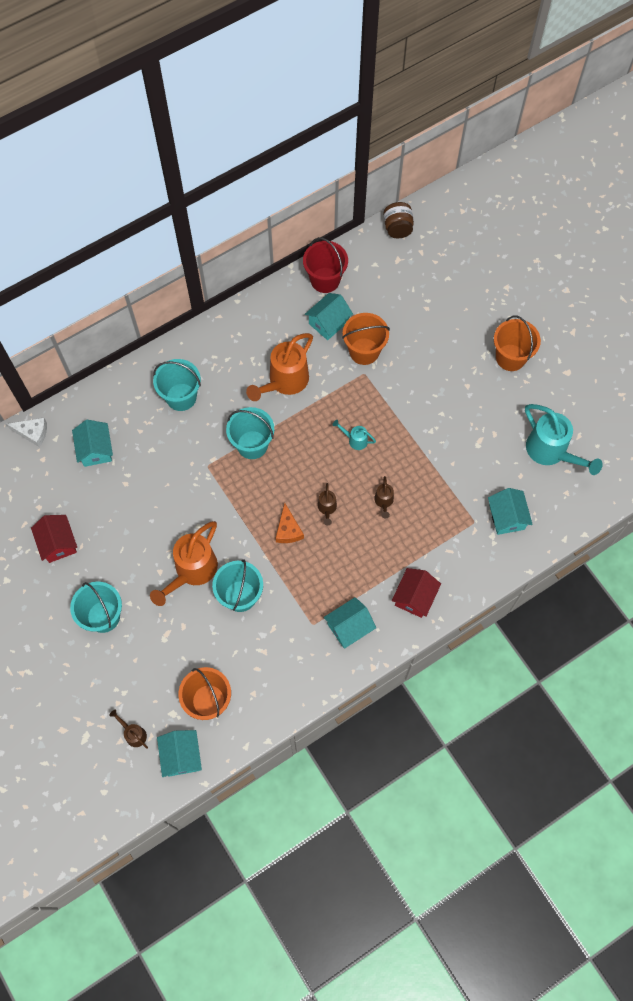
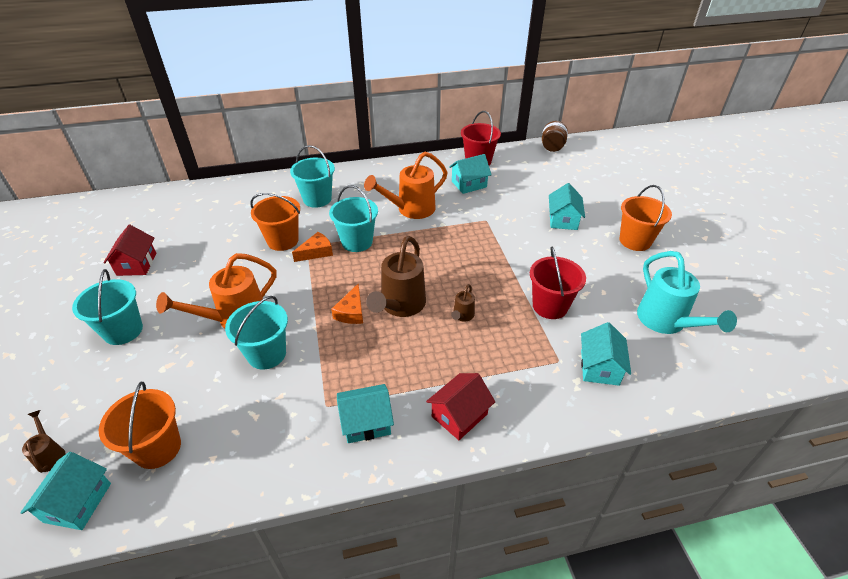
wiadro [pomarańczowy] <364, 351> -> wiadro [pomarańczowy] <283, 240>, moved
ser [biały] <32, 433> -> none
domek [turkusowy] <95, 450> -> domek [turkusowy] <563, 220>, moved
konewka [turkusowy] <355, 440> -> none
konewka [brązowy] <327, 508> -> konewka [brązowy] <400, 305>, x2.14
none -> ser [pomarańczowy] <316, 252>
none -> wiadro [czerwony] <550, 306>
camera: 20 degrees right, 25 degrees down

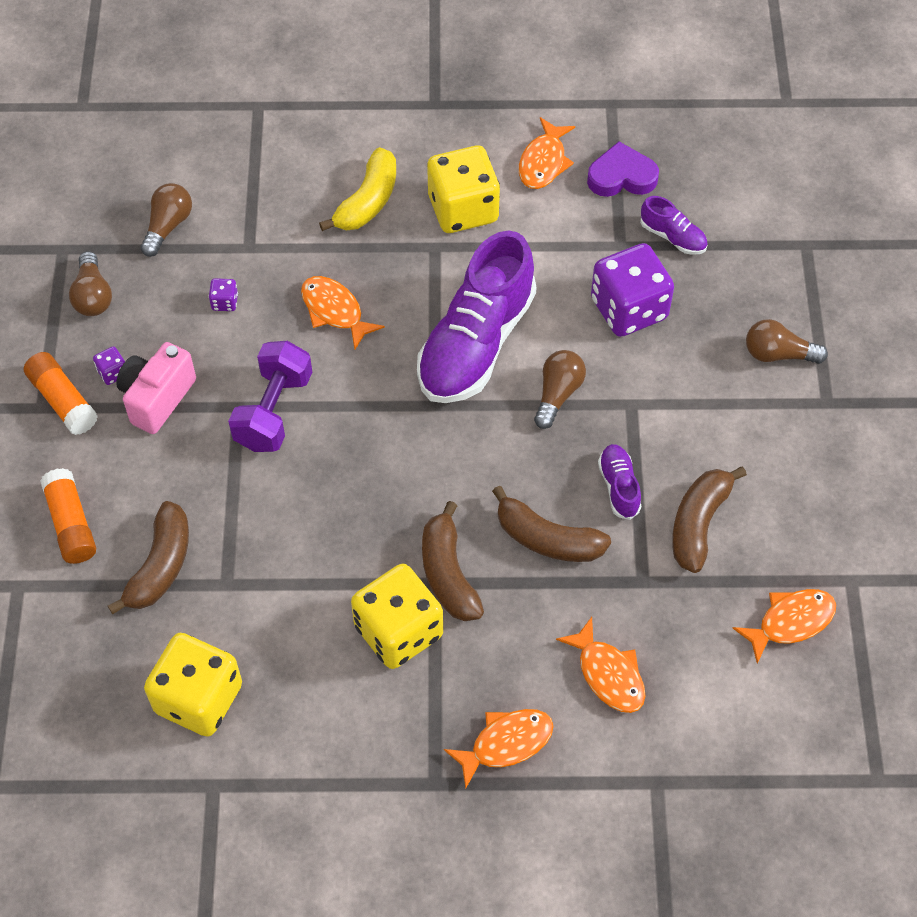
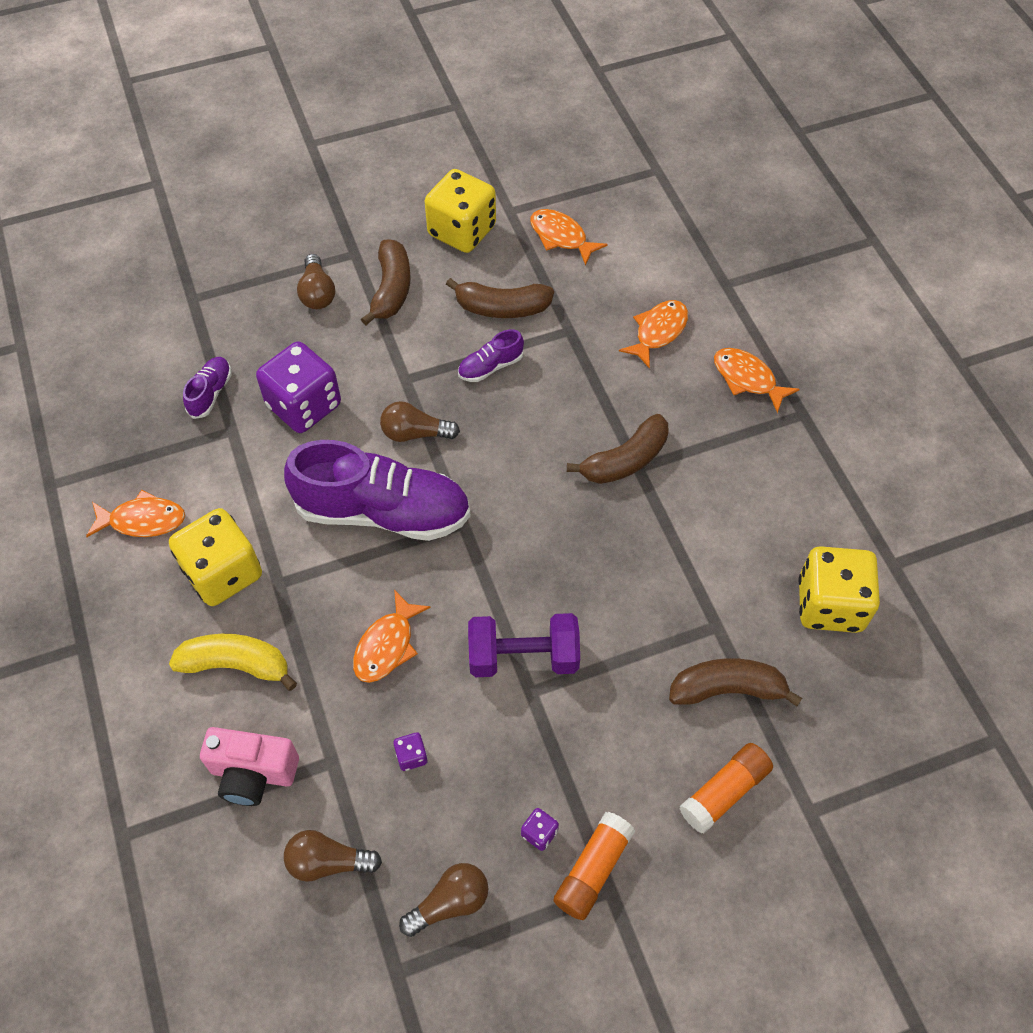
serce [fioletowy] <621, 176> -> none
aparat fotograficzny [różowy] <157, 398> -> aparat fotograficzny [różowy] <253, 773>, moved
banan [brązowy] <547, 539> -> banan [brązowy] <391, 289>, moved
kostka do gry [żółty] <398, 631> -> kostka do gry [żółty] <462, 231>, moved
camera: 110 degrees left, 0 degrees up

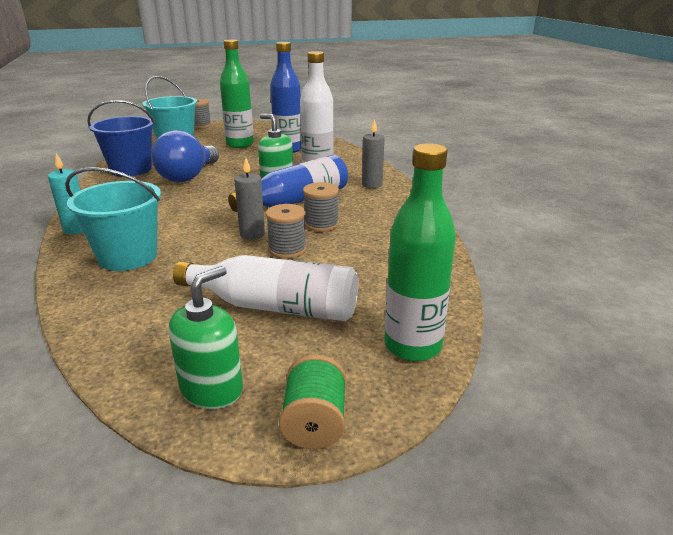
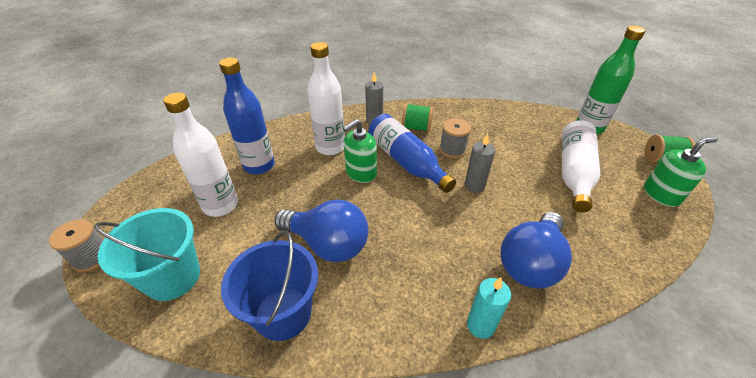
butelka [zielony] <240, 144> -> butelka [biały] <221, 205>
wiadro [turkusowy] <128, 257> -> żarówka [niebieski] <530, 262>
szpulka [szary] <287, 249> -> none
dozownik mydła [zielony] <212, 389> -> dozownik mydła [zielony] <661, 194>, 120 degrees clockwise
none -> szpulka [zielony] <416, 128>
camera: 85 degrees left, 15 degrees up

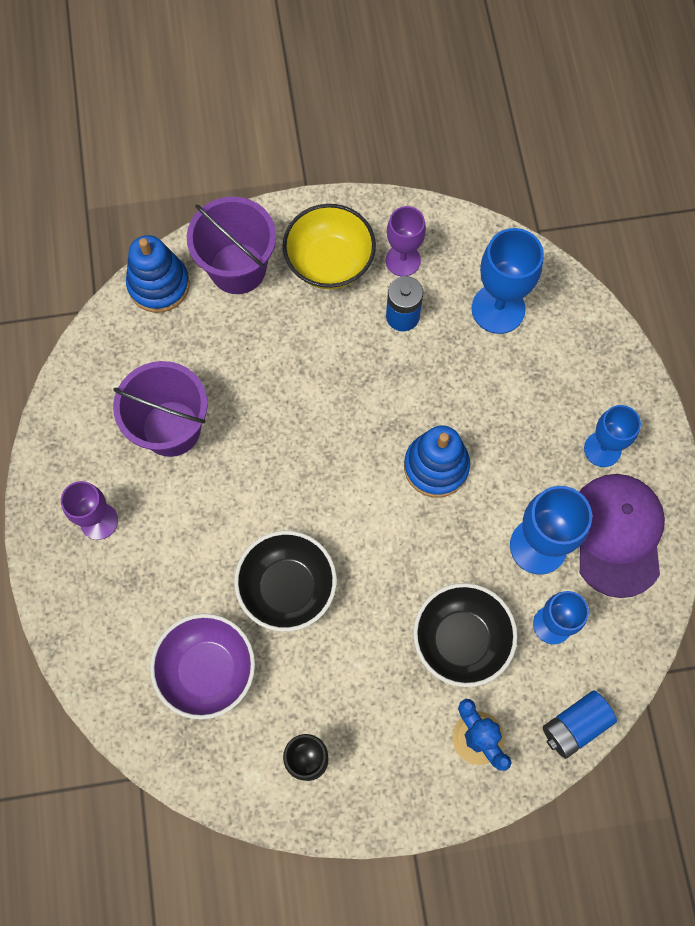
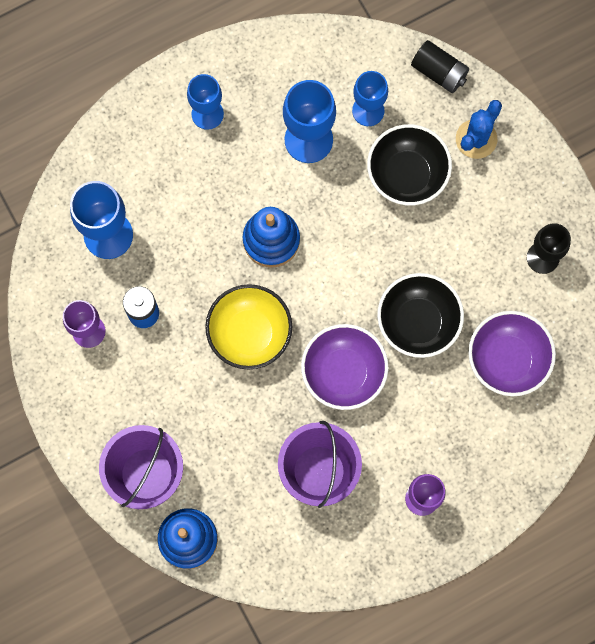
miska [żółty] <329, 262> -> miska [żółty] <249, 333>, moved
czapka [fioletowy] <617, 534> -> none
bateria [niebieski] <575, 725> -> bateria [czarny] <439, 72>
none -> miska [fioletowy] <343, 373>
camera: 110 degrees left, 5 degrees up

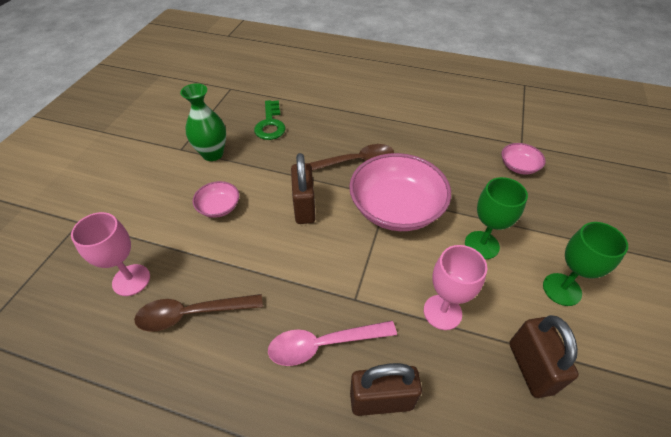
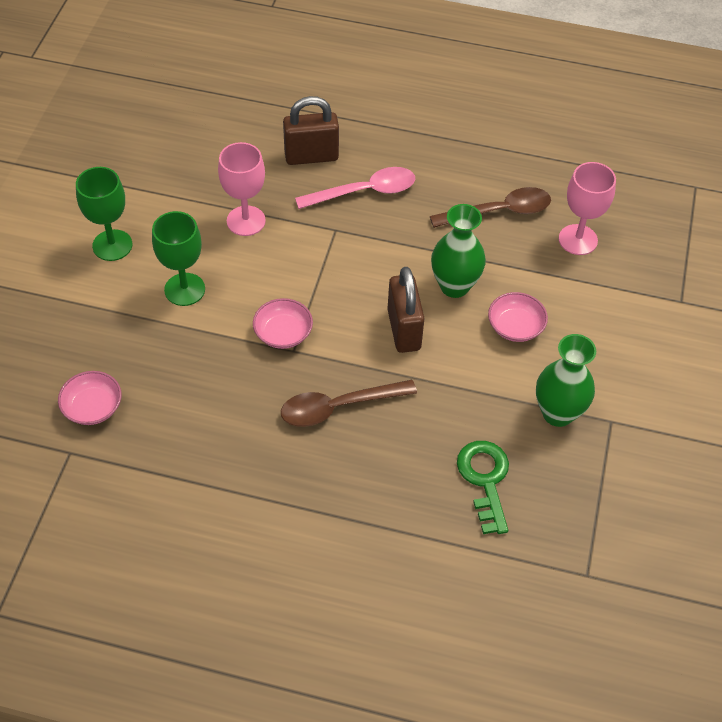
miska [różowy] <396, 208> -> miska [różowy] <283, 333>, x0.47
kłódka [brązowy] <530, 367> -> none
none -> wazon [zielony] <454, 286>
camera: 175 degrees right, 5 degrees up

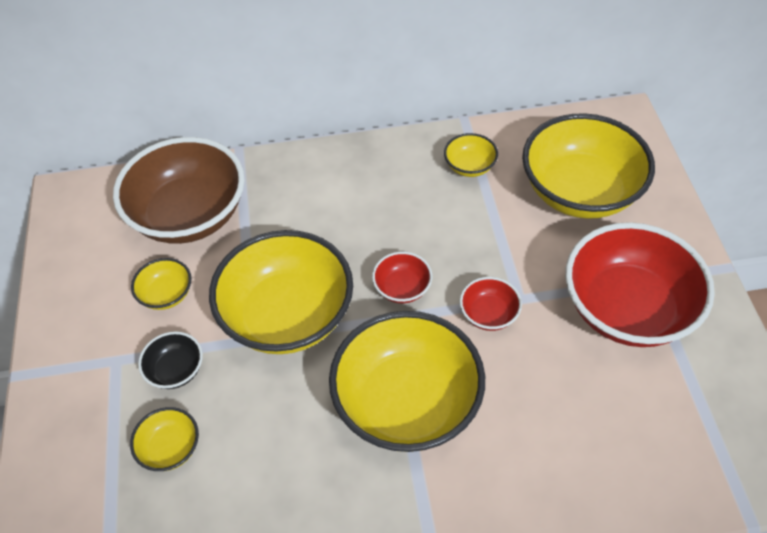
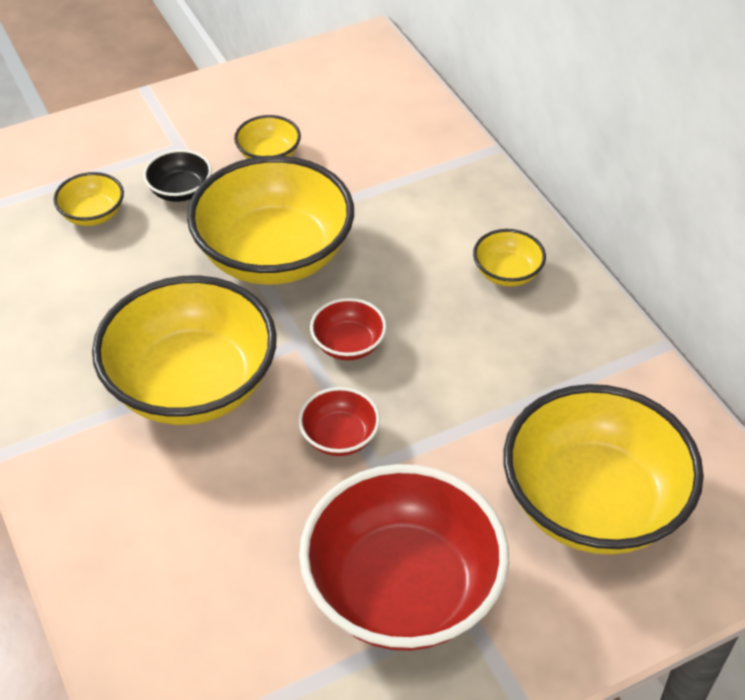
miska [żółty] <469, 166> -> miska [żółty] <507, 273>, moved
miska [brązowy] <189, 215> -> none
camera: 70 degrees right, 5 degrees down

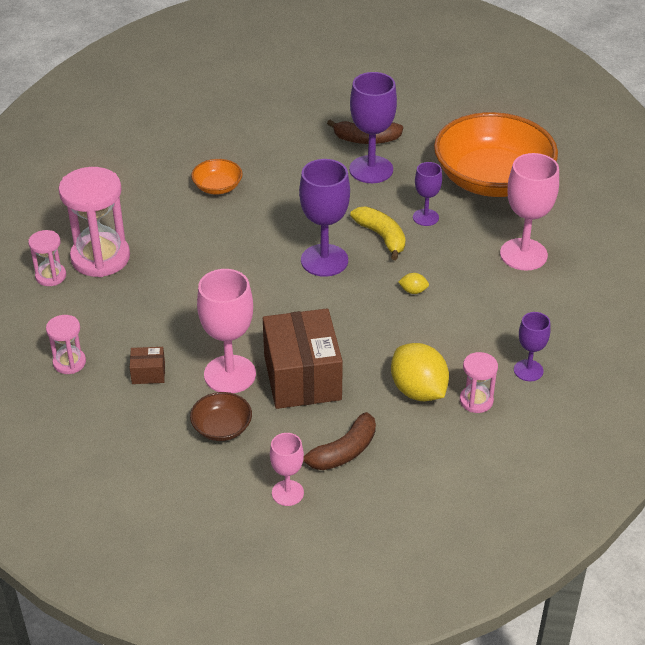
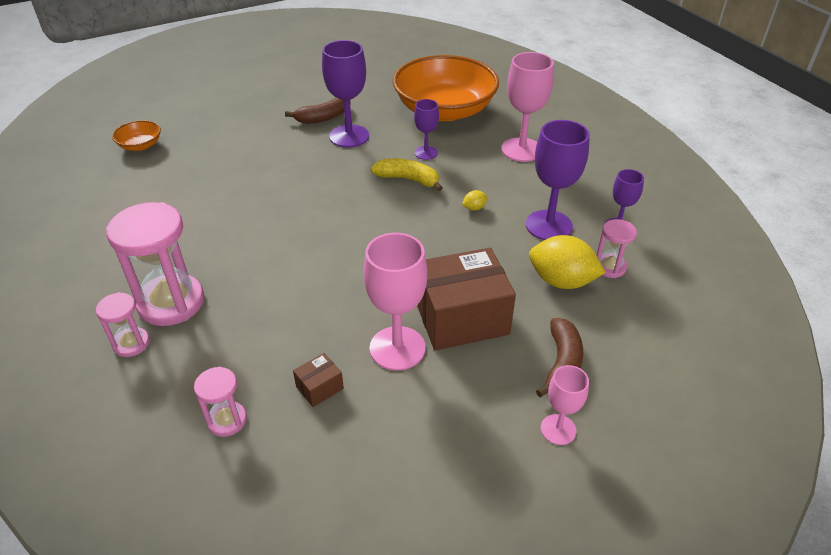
miska [pomarańczowy] <217, 187> -> miska [pomarańczowy] <140, 145>, moved
kielich [fioletowy] <324, 260> -> kielich [fioletowy] <549, 225>, moved
pudełko [brązowy] <302, 377> -> pudełko [brązowy] <461, 318>, 60 degrees counterclockwise
miska [brązowy] <222, 427> -> none
camera: 35 degrees left, 0 degrees up

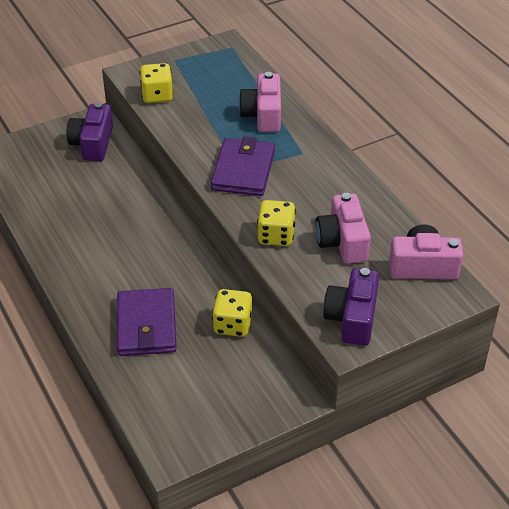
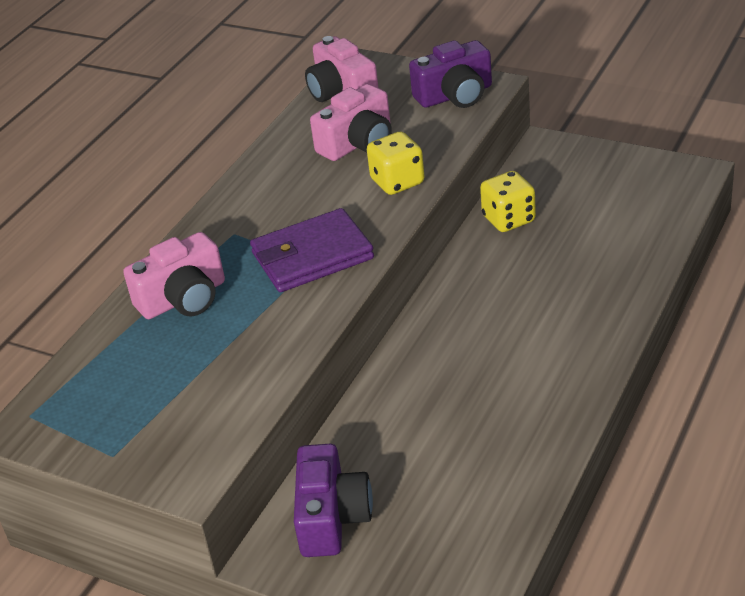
kostka do gry [żółty] <157, 96> -> none
aparat fotograficzny [fioletowy] <92, 144> -> aparat fotograficzny [fioletowy] <332, 517>, 60 degrees counterclockwise
portfel [fioletowy] <146, 325> -> none
camera: 120 degrees left, 5 degrees down

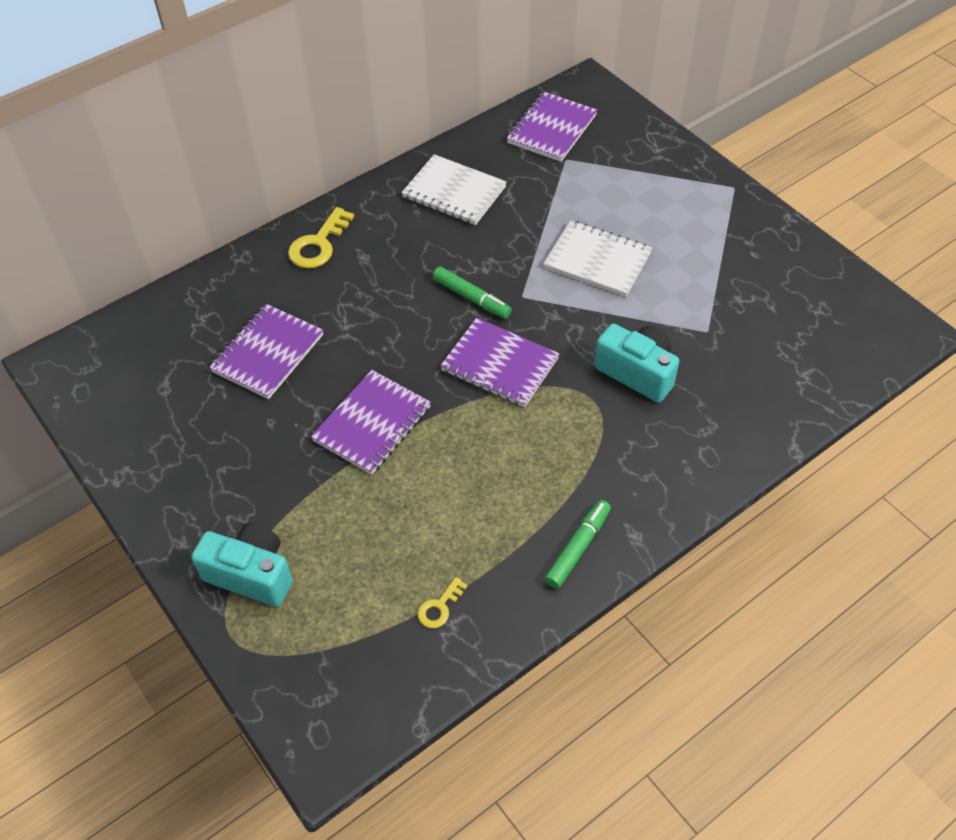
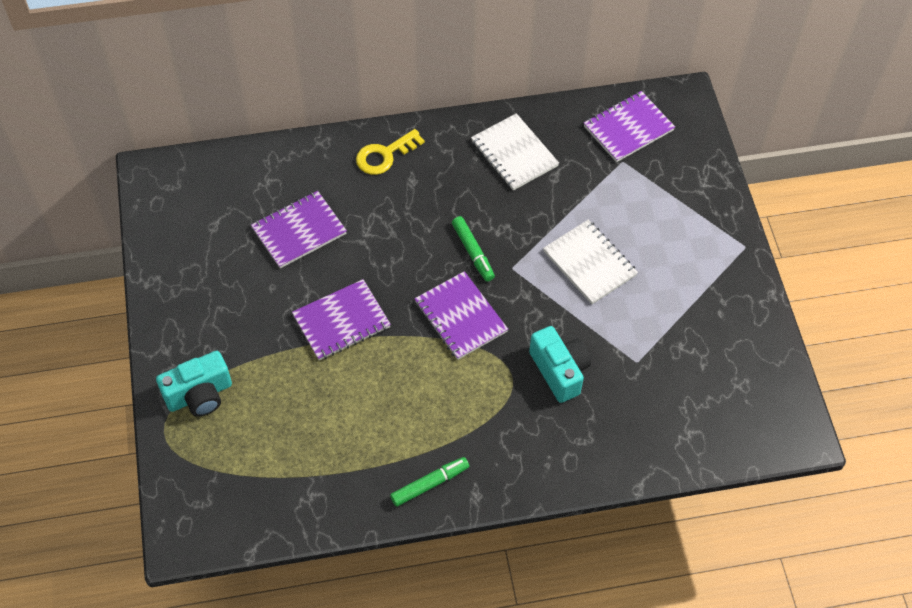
aparat fotograficzny [turkusowy] <251, 574> -> aparat fotograficzny [turkusowy] <199, 395>, 105 degrees clockwise
klucz [żółty] <439, 607> -> none
camera: 25 degrees right, 5 degrees up

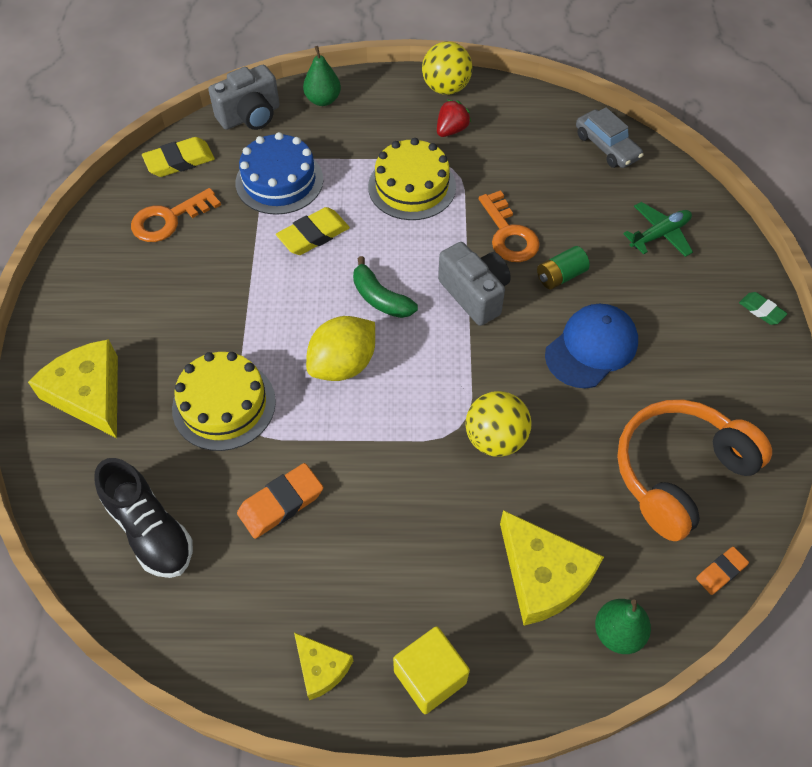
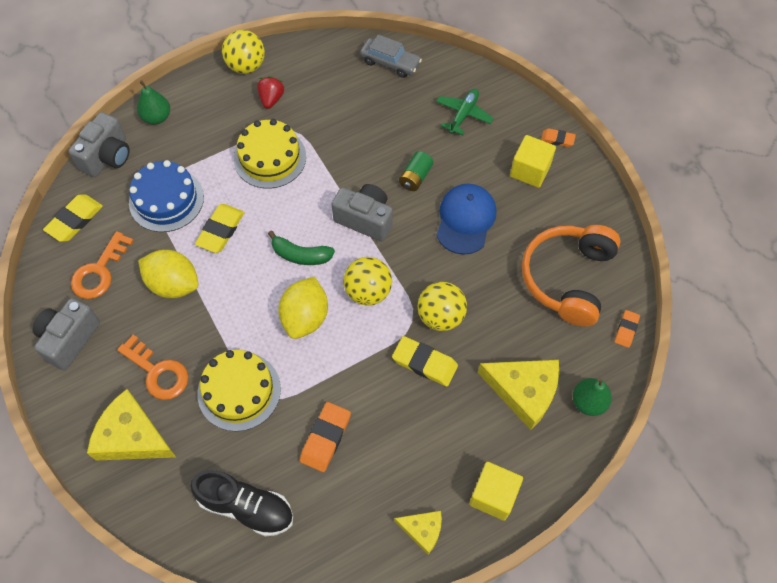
klucz [pomarańczowy] <509, 234> -> klucz [pomarańczowy] <158, 372>, moved
gumka do mazania [zielony] <761, 310> -> gumka do mazania [pomarańczowy] <557, 139>
none -> sześcian [żółty] <530, 170>
none -> cytryna [żółty] <173, 284>
none -> piłka [żółty] <368, 291>
none -> aparat fotograficzny [szary] <69, 339>
none -> gumka do mazania [żółty] <424, 363>
camera: 30 degrees left, 5 degrees up

